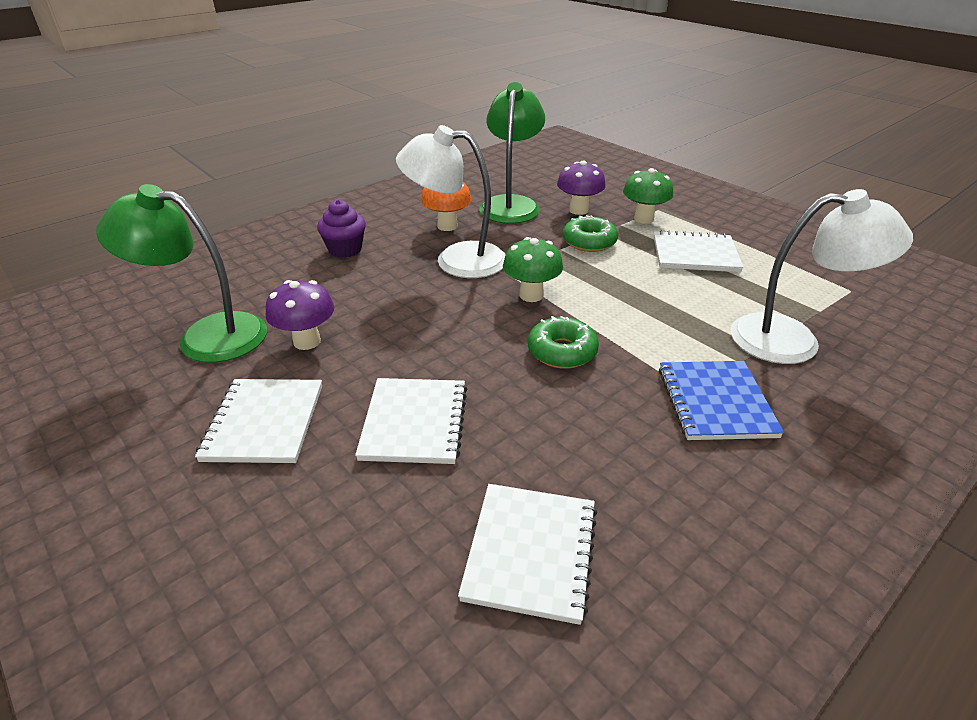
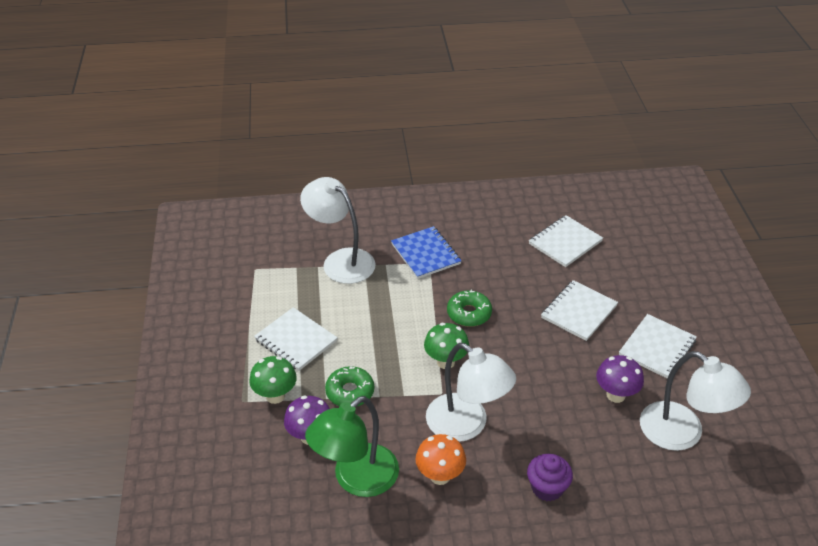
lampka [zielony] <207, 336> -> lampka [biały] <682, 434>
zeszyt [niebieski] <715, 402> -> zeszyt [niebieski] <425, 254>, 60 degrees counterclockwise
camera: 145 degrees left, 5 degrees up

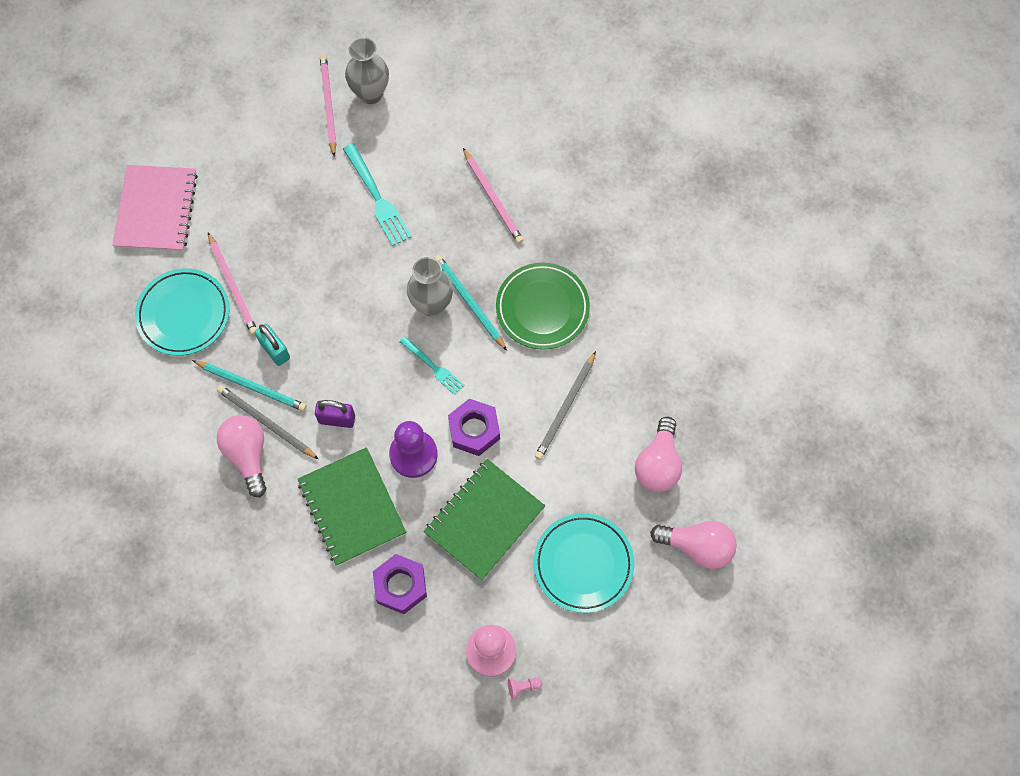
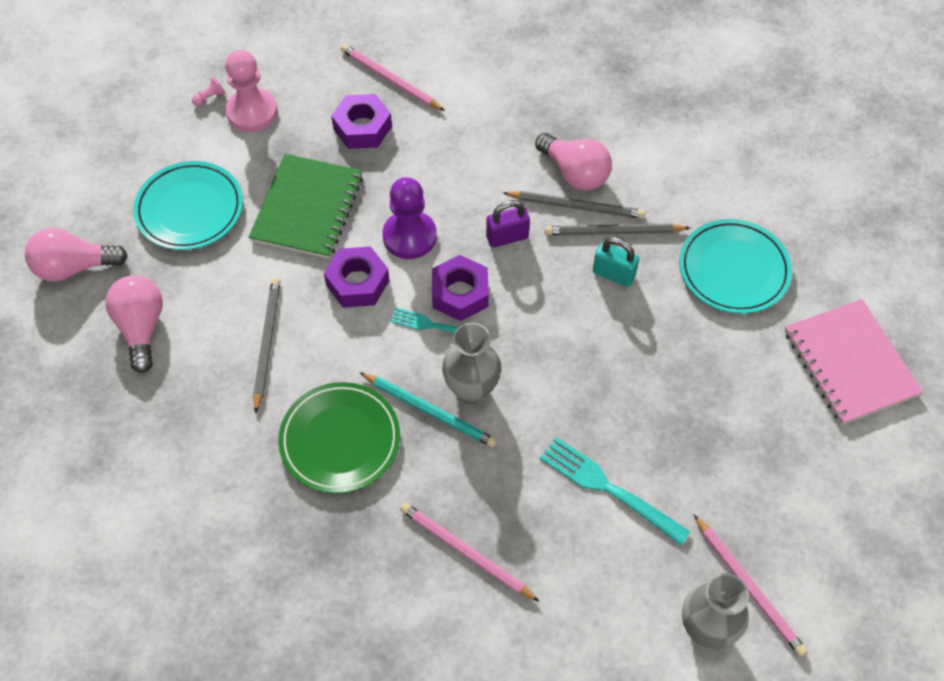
ołówek [różowy] <233, 286> -> ołówek [różowy] <390, 79>, moved
ołówek [turkusowy] <252, 386> -> ołówek [szary] <613, 232>
zeszyt [zielony] <352, 507> -> none
none -> nakrętka [fioletowy] <460, 293>
camera: 155 degrees right, 10 degrees down

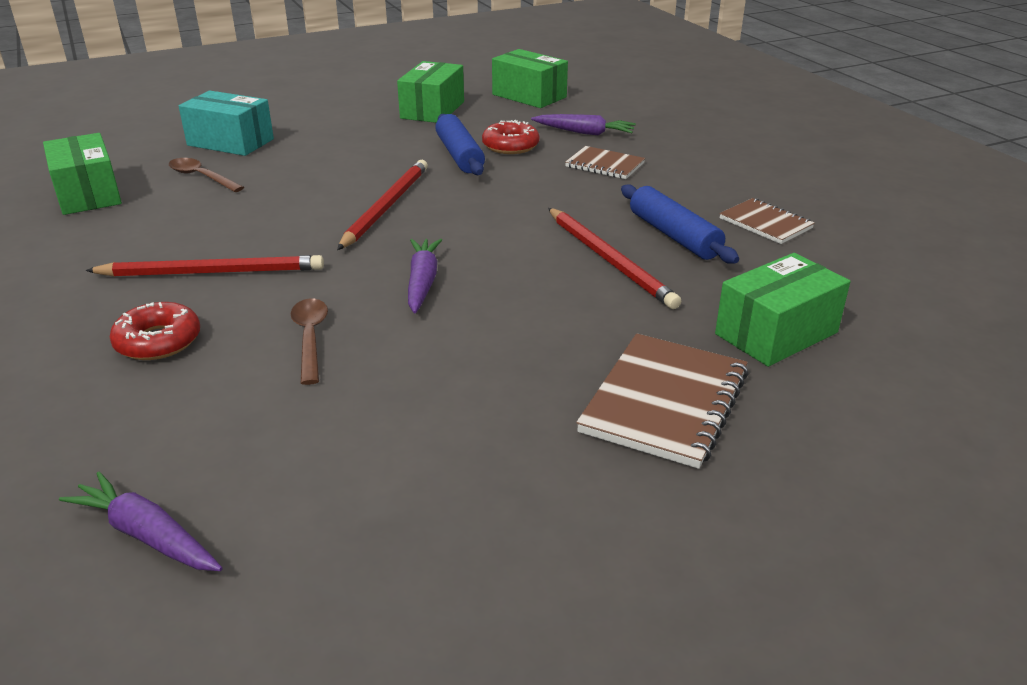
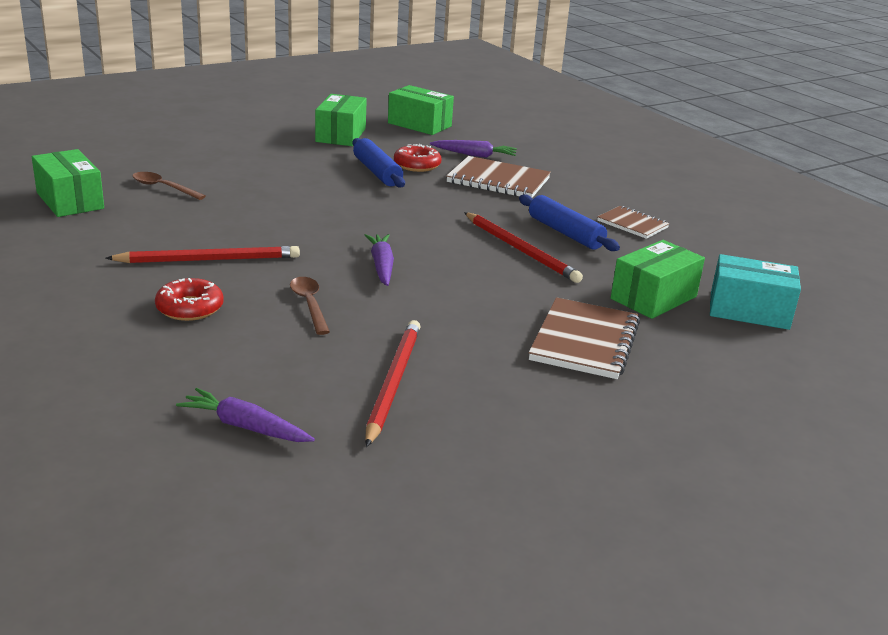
pudełko [turkusowy] <230, 142> -> pudełko [turkusowy] <749, 311>, moved
zeszyt [brązowy] <604, 165> -> zeszyt [brązowy] <498, 181>, x1.65
ołówek [czerwony] <386, 207> -> ołówek [czerwony] <393, 382>, moved
camera: 10 degrees left, 5 degrees down

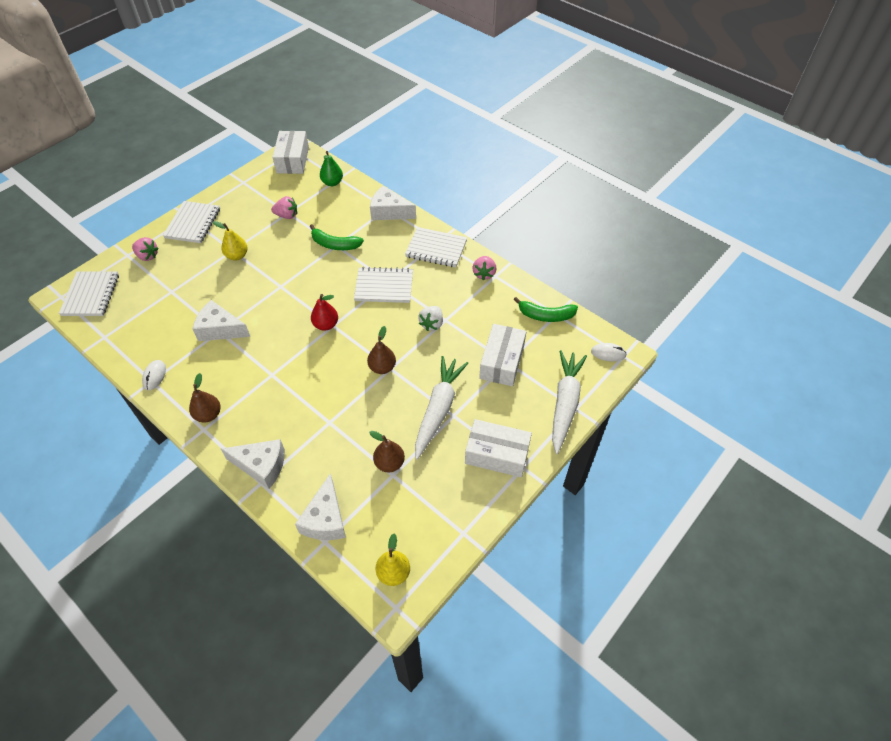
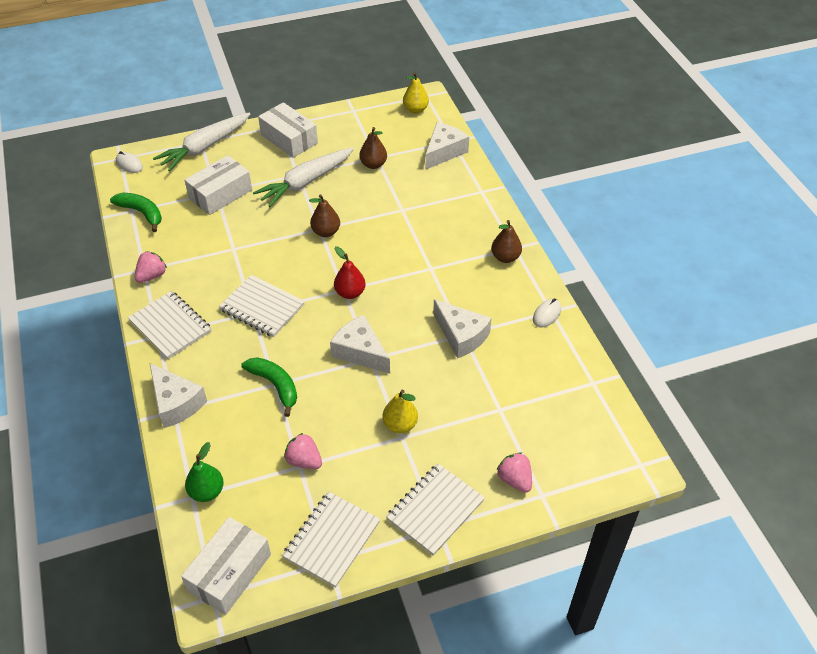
zeszyt [biały] <91, 295> -> zeszyt [biały] <332, 540>, moved
truskawka [biały] <432, 324> -> none
ser [biały] <261, 466> -> ser [biały] <360, 352>, moved
camera: 150 degrees left, 5 degrees down

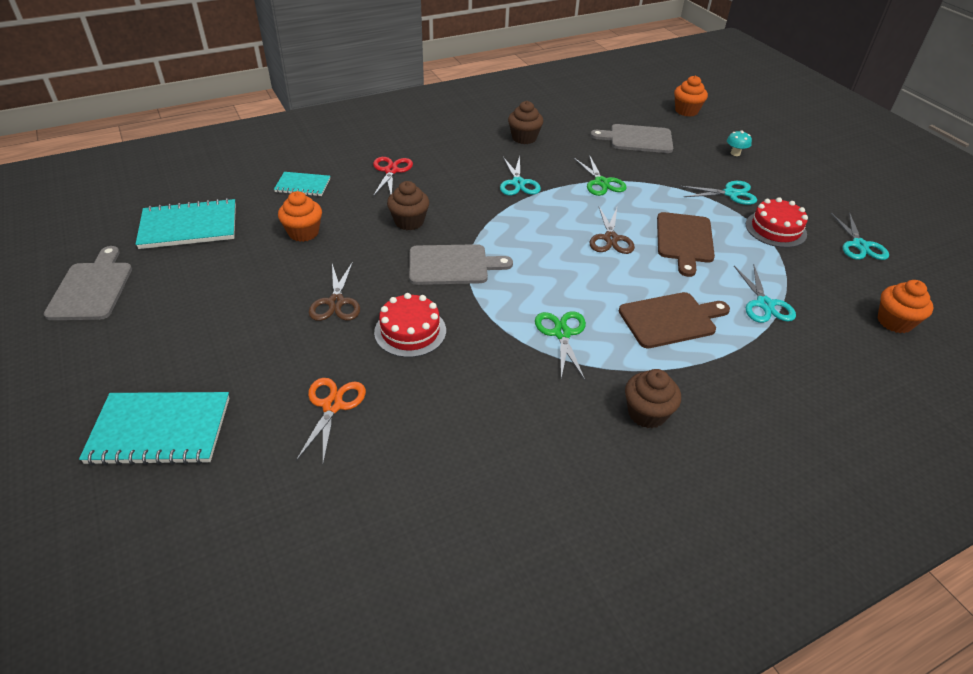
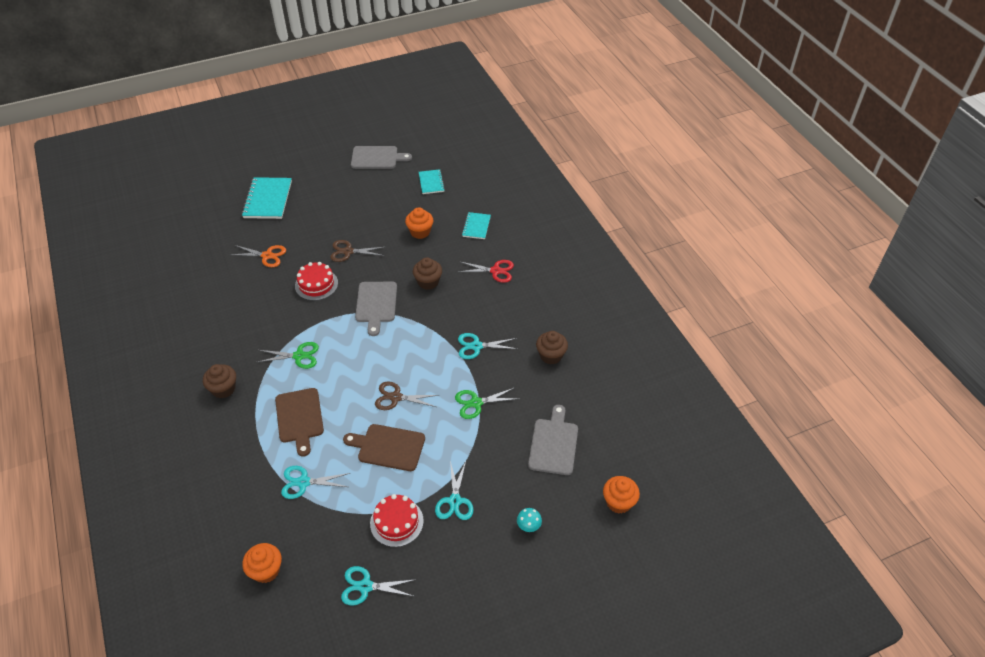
zeszyt [turkusowy] <189, 226> -> zeszyt [turkusowy] <431, 182>, x0.58
camera: 95 degrees right, 5 degrees up

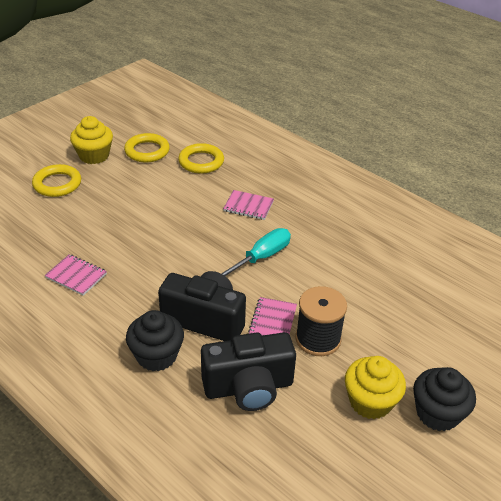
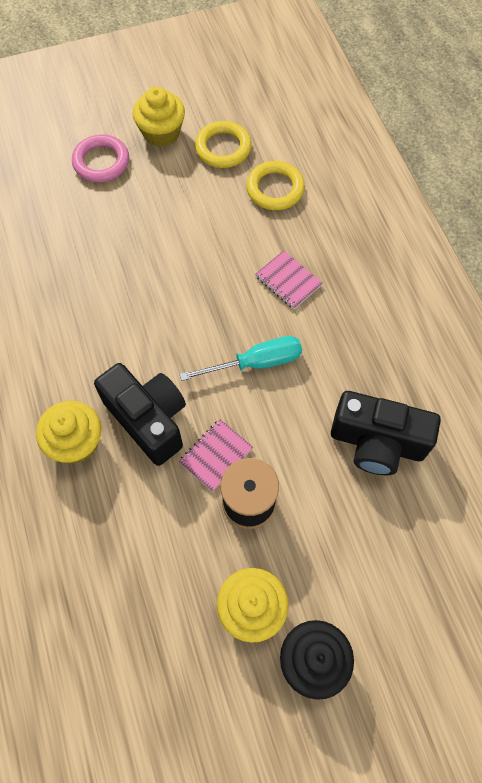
pierścień [żółty] <57, 184> -> pierścień [różowy] <101, 162>
zeszyt [różowy] <76, 276> -> none
muffinka [czarny] <156, 356> -> muffinka [żółty] <76, 442>
aparat fotograficzny [czarny] <248, 387> -> aparat fotograficzny [czarny] <377, 443>, moved
camera: 30 degrees right, 25 degrees up

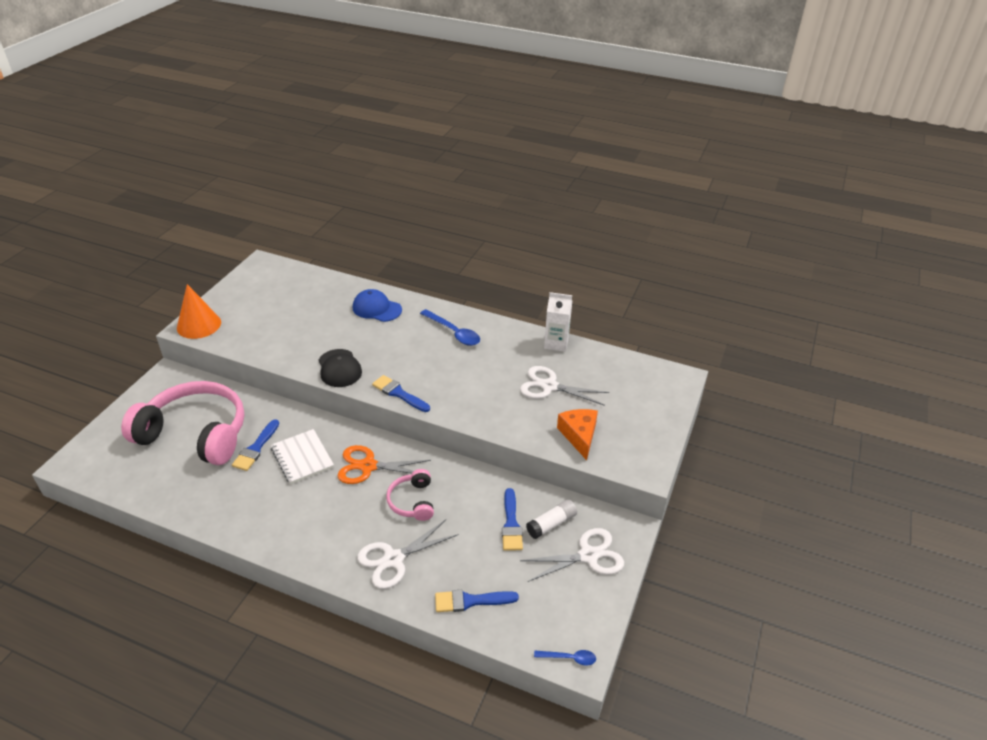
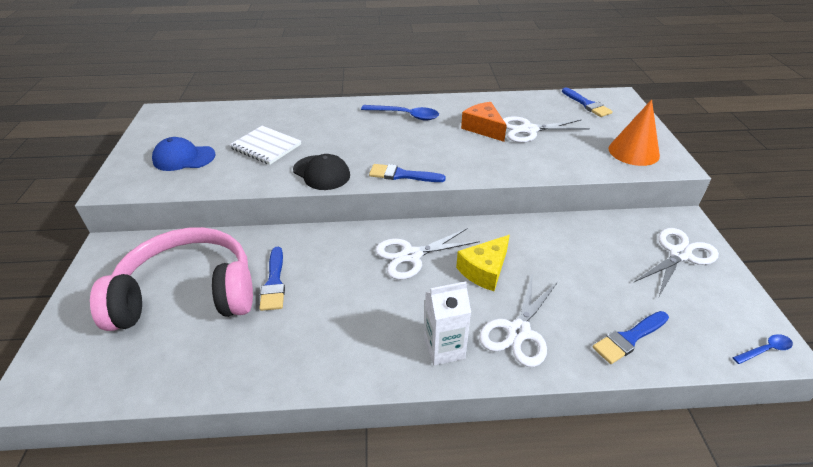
stożek [pomarańczowy] <199, 325> -> stożek [pomarańczowy] <633, 152>, moved
czapka [niebieski] <376, 308> -> czapka [niebieski] <184, 158>, moved
karton mleka [biały] <556, 343> -> karton mleka [biały] <444, 349>, moved
ser [pomarańczowy] <579, 436> -> ser [pomarańczowy] <483, 128>, moved
zeszyt [biały] <302, 458> -> zeszyt [biały] <266, 146>, moved
nożyczki [pomarańczowy] <368, 466> -> nożyczki [biały] <411, 255>
słuchawki [różowy] <412, 501> -> ser [żółty] <484, 270>
pędzel [niebieski] <511, 523> -> pędzel [niebieski] <586, 104>, moved
klej w sztyfcie [biały] <551, 524> -> none
camera: 25 degrees left, 0 degrees up

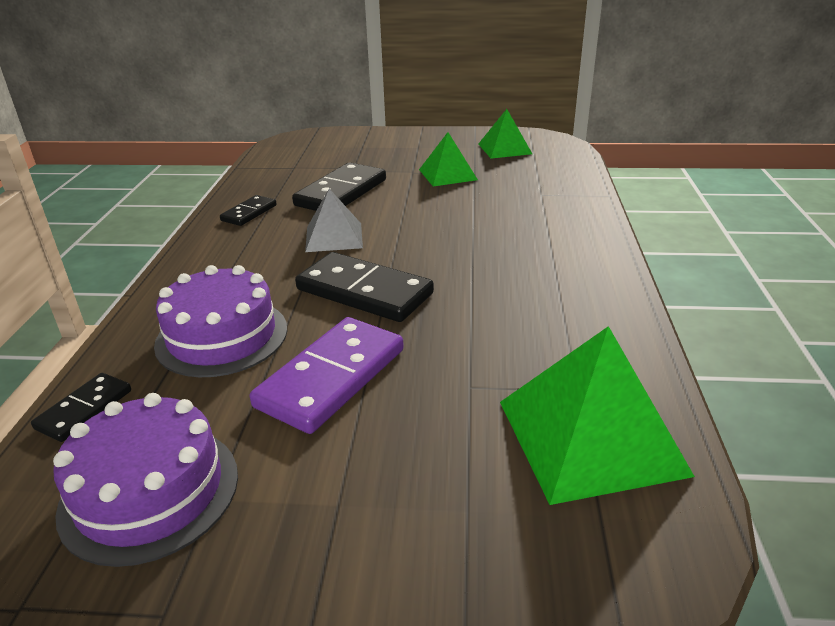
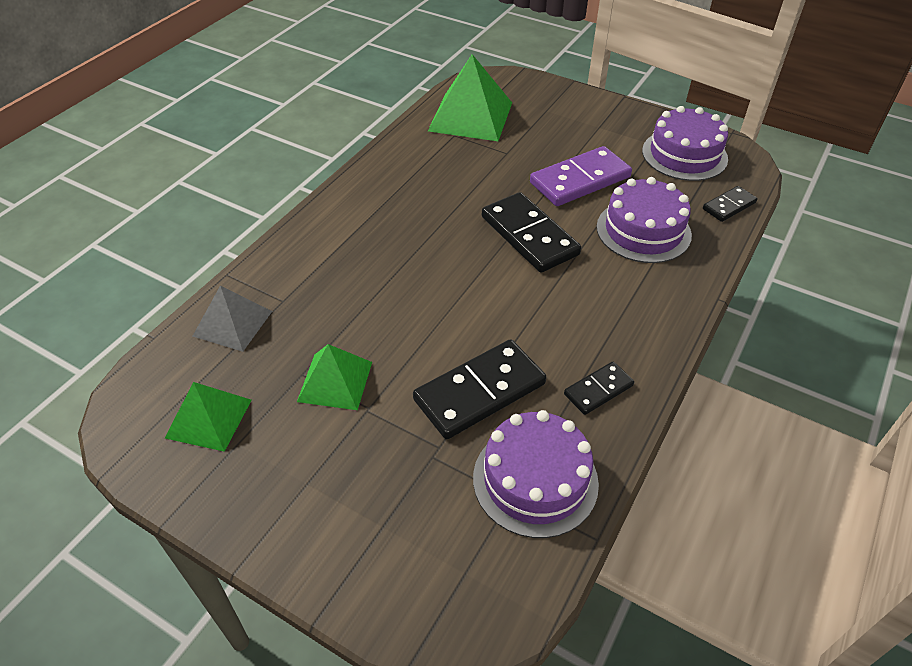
piramida [szary] <334, 237> -> piramida [szary] <233, 323>, moved
none -> tort [fioletowy] <535, 480>
camera: 155 degrees left, 15 degrees up

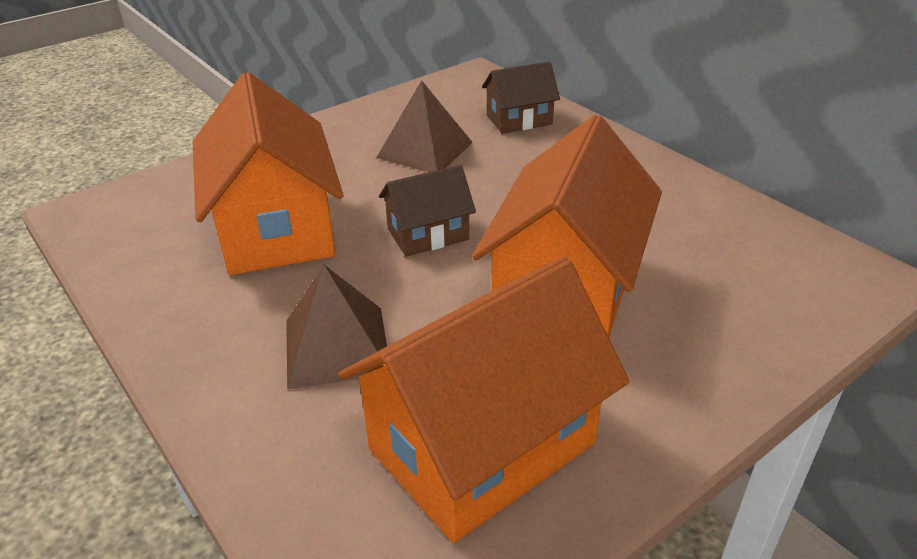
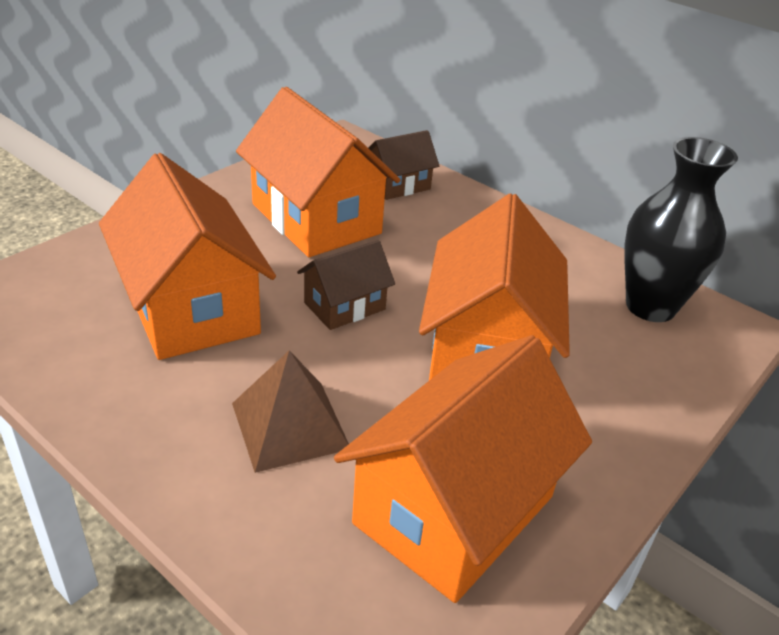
piramida [brązowy] <424, 150> -> domek [pomarańczowy] <316, 219>
none -> wazon [czarny] <650, 306>
camera: 15 degrees left, 0 degrees up

